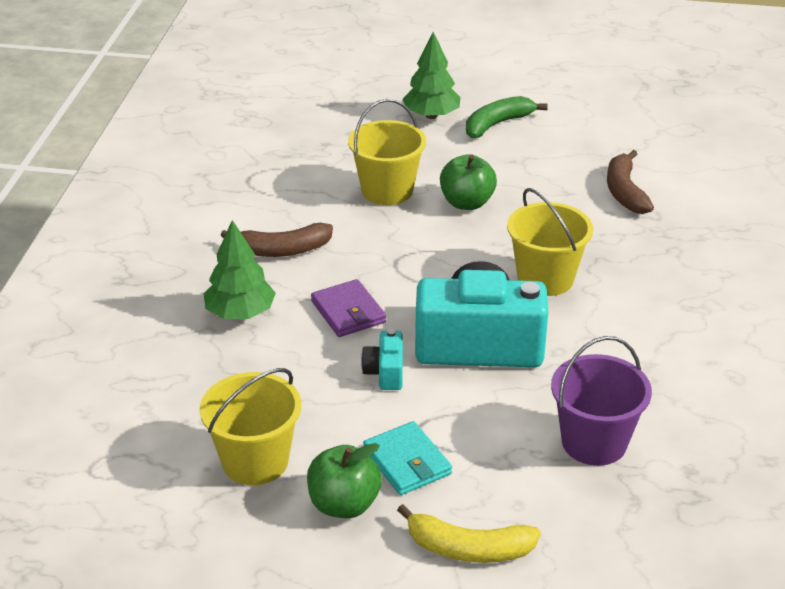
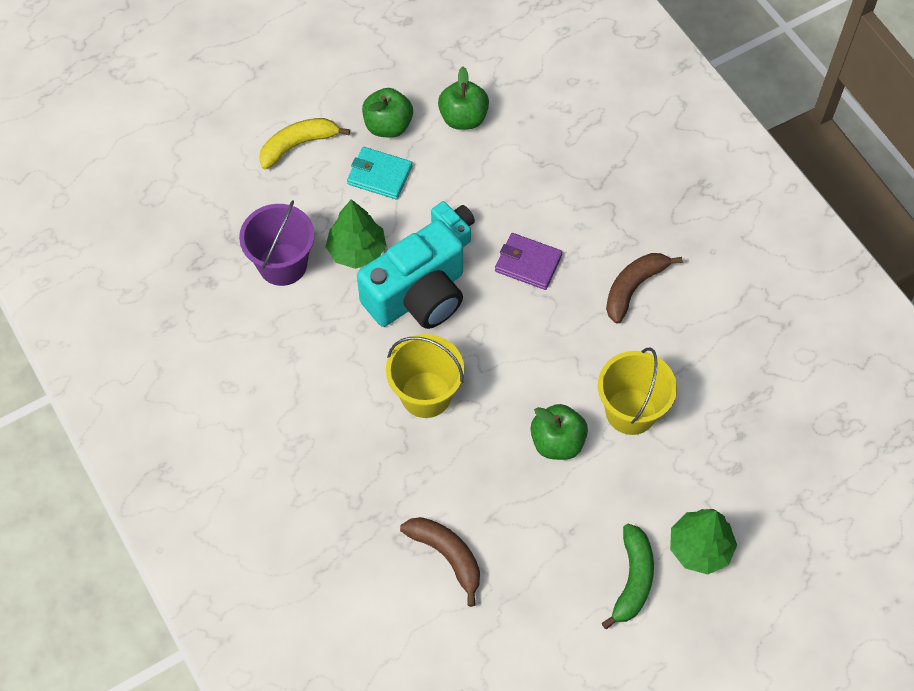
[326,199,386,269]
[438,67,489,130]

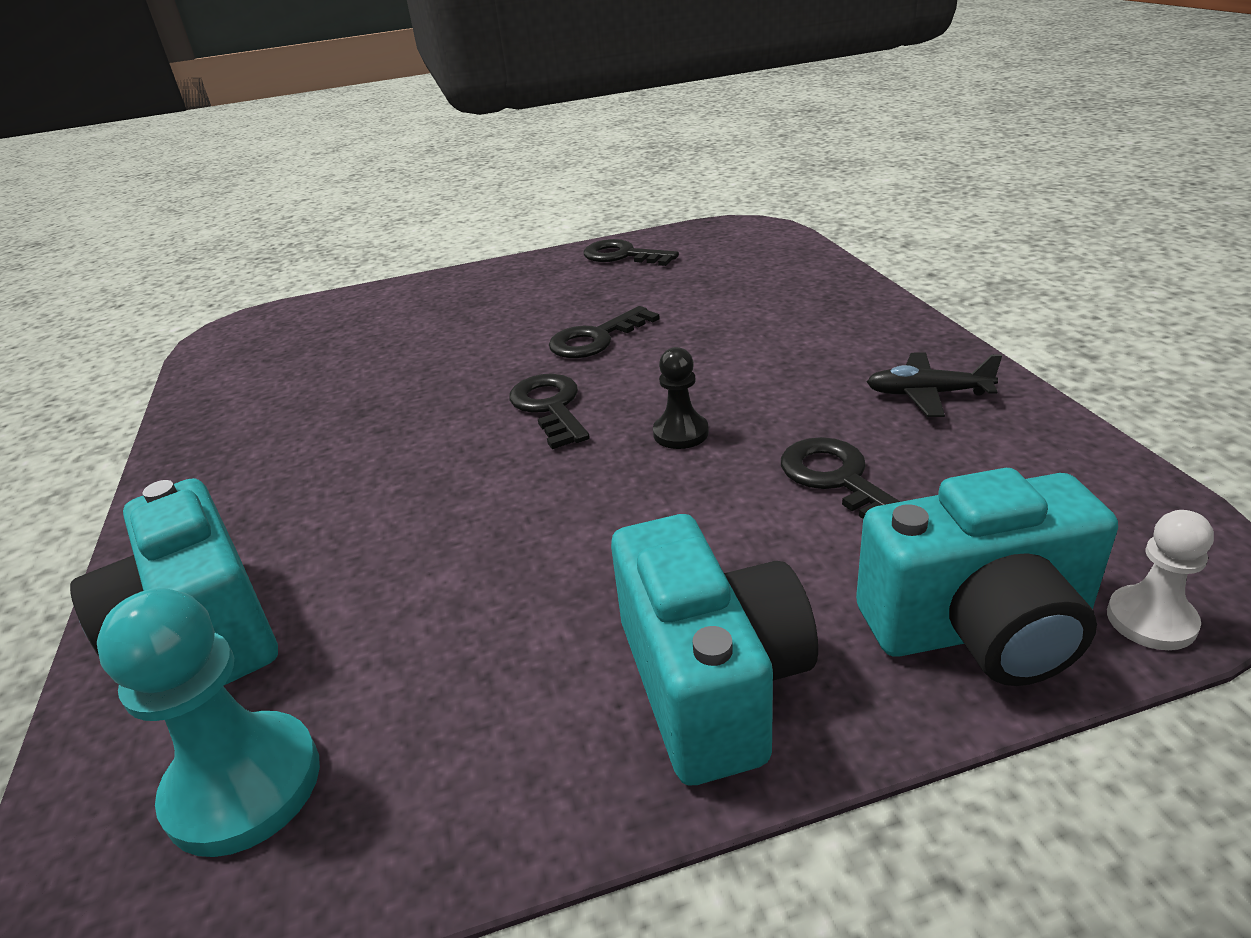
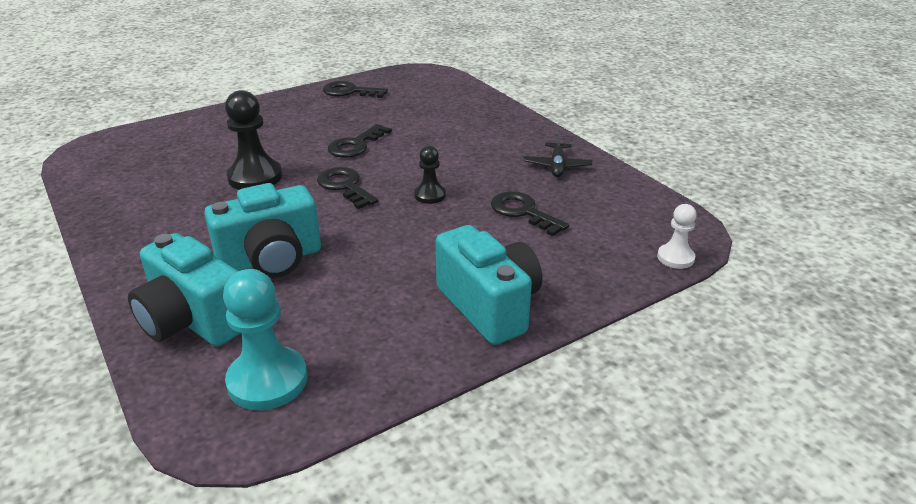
[524,130,592,177]
[204,183,321,278]
[225,90,282,190]

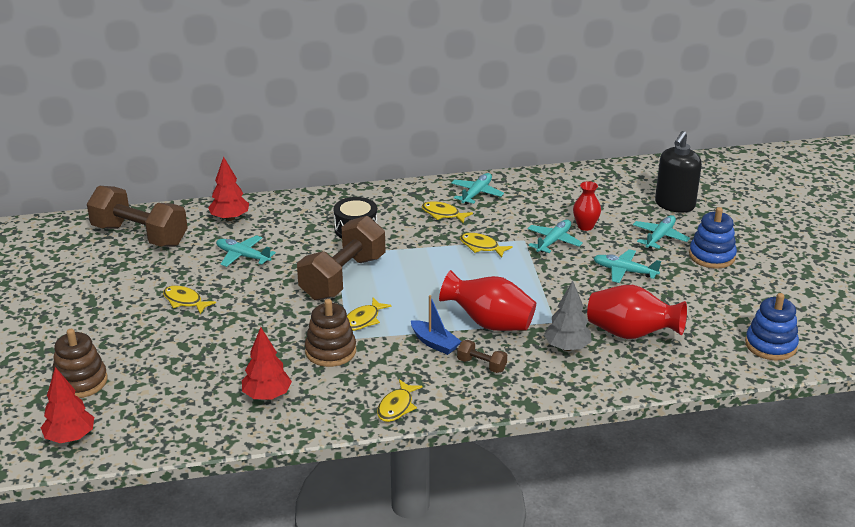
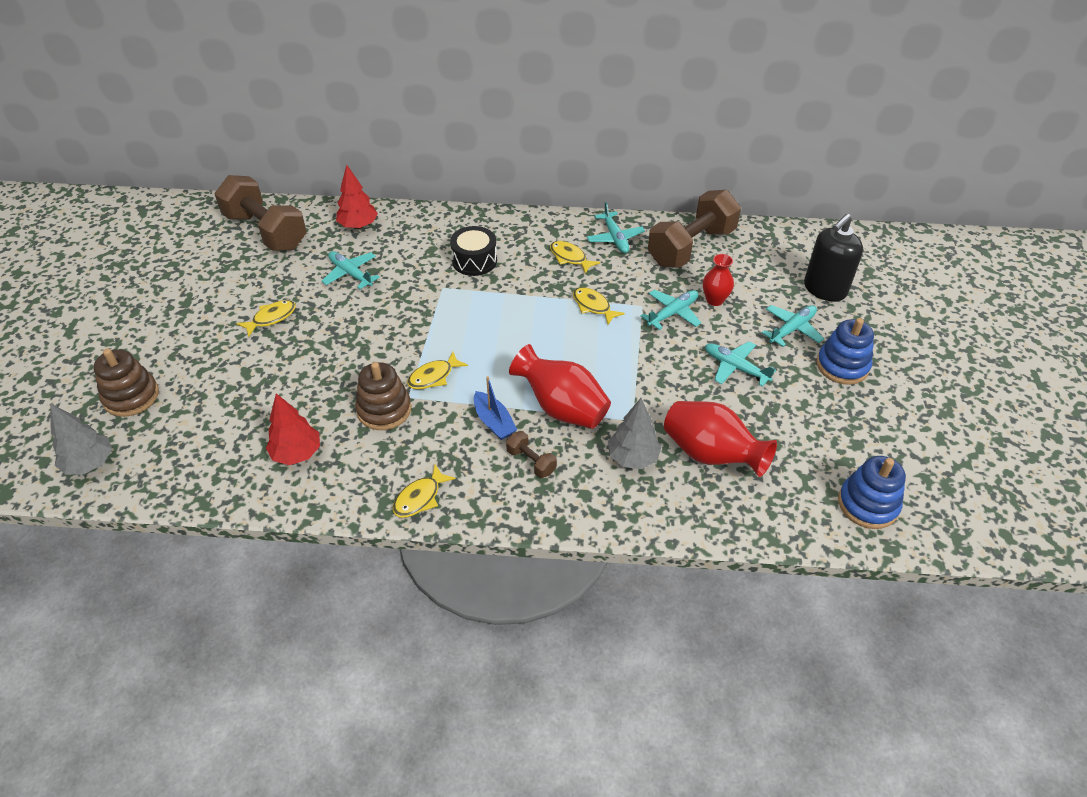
[587,202,645,253]
[648,190,741,268]
[236,300,296,337]
[50,403,112,475]

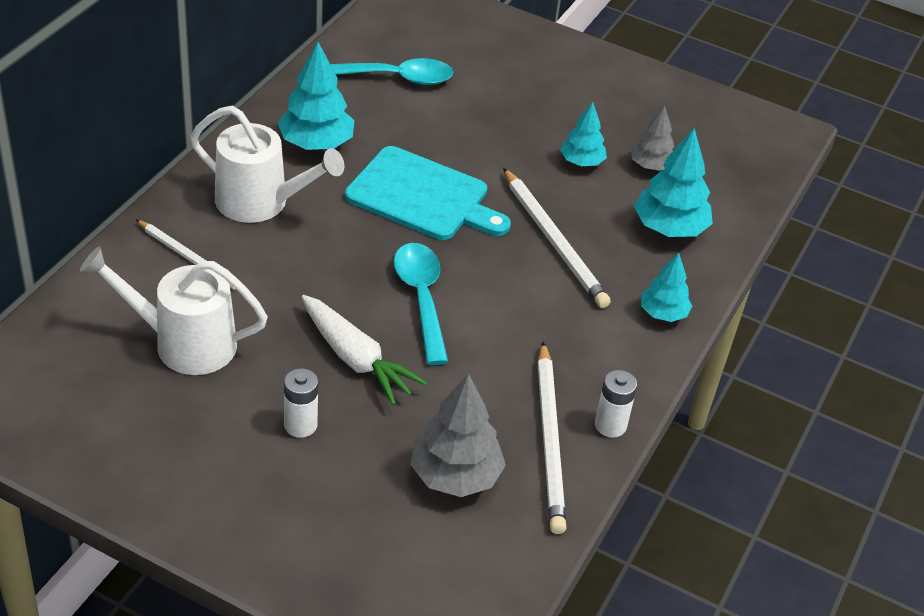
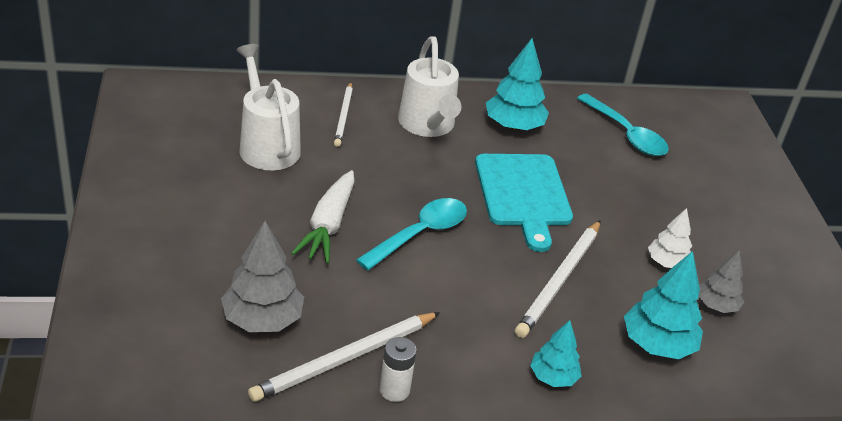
[648,208,692,268]
[284,368,318,438] (first image)

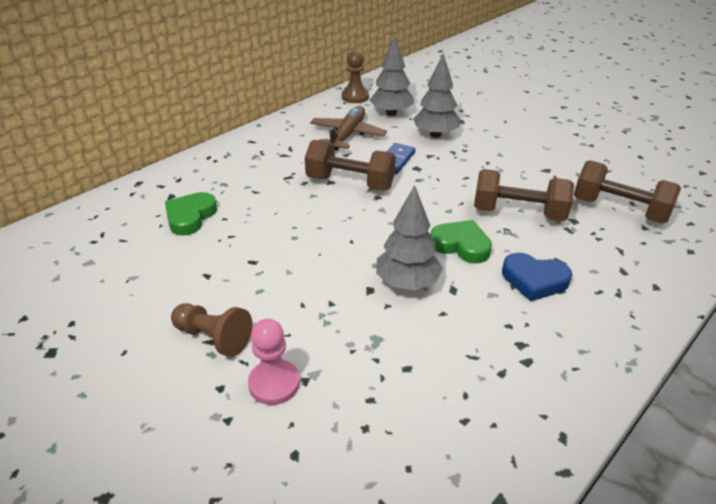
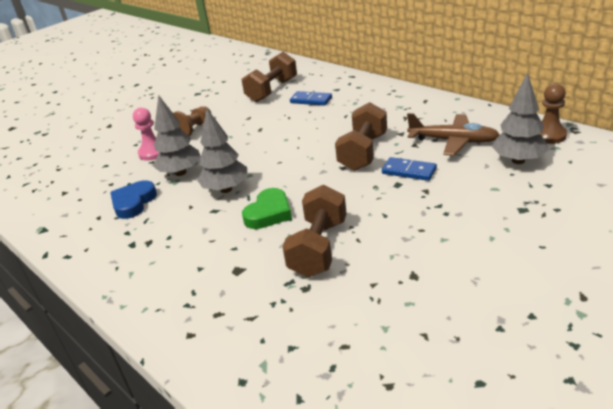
[153,95,201,176]
[242,52,297,102]
[290,91,332,106]
[110,180,157,219]

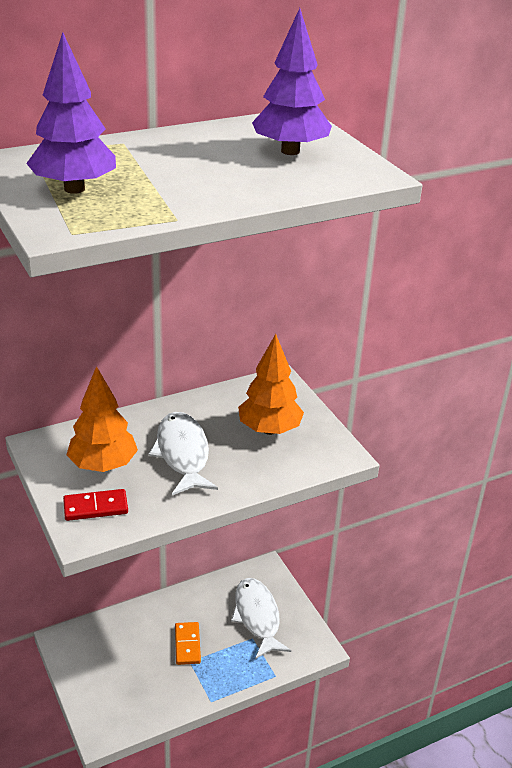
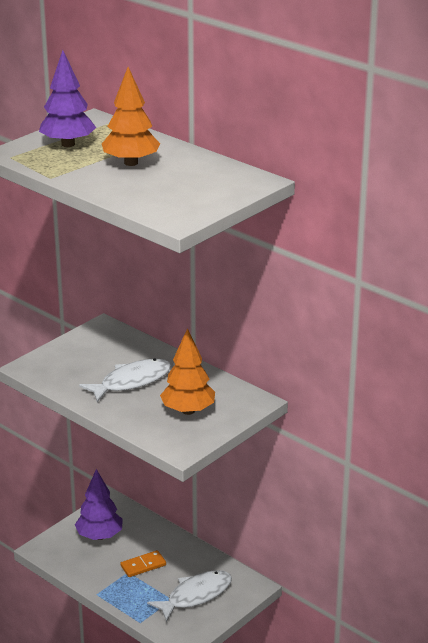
[75,469,123,540]
[102,67,160,166]
[63,489,128,521] (first image)

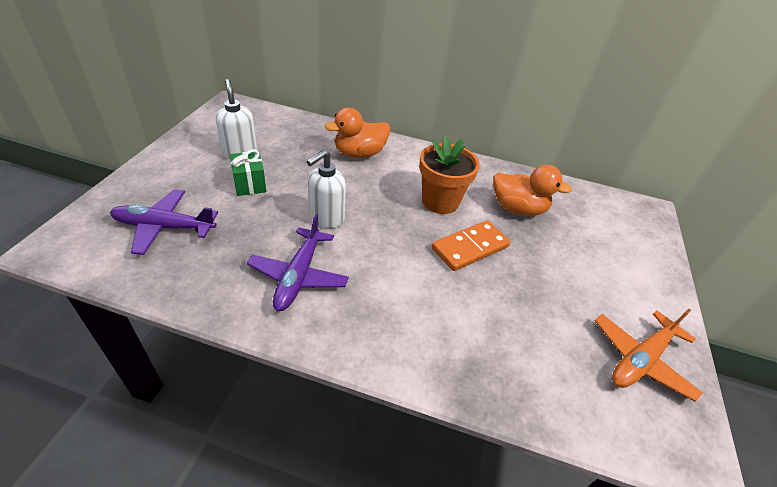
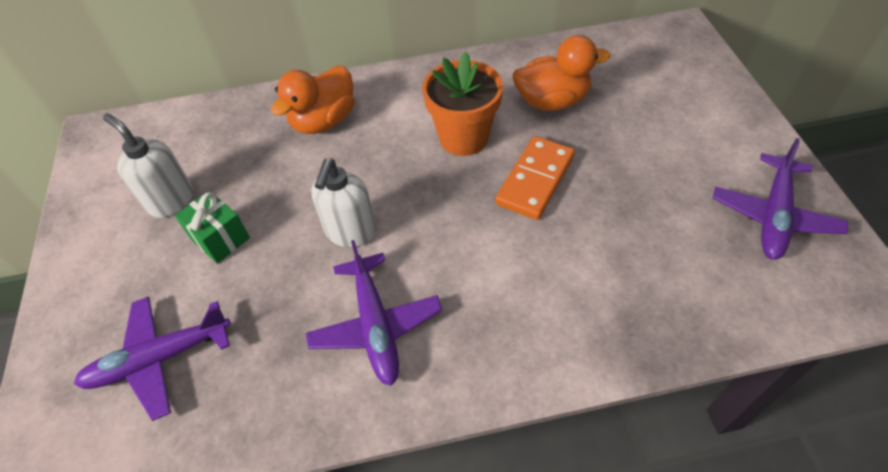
[713,138,848,260]

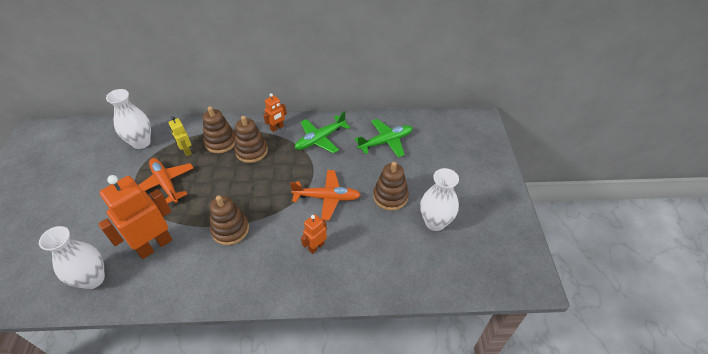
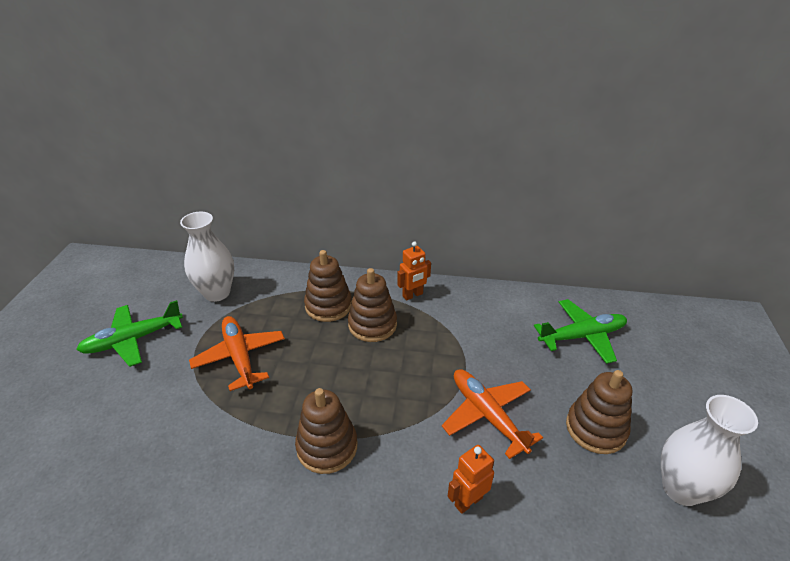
[76,300,183,367]
[168,117,192,156] (first image)
[442,369,543,459]
[98,175,172,259] (first image)
[39,226,105,289] (first image)

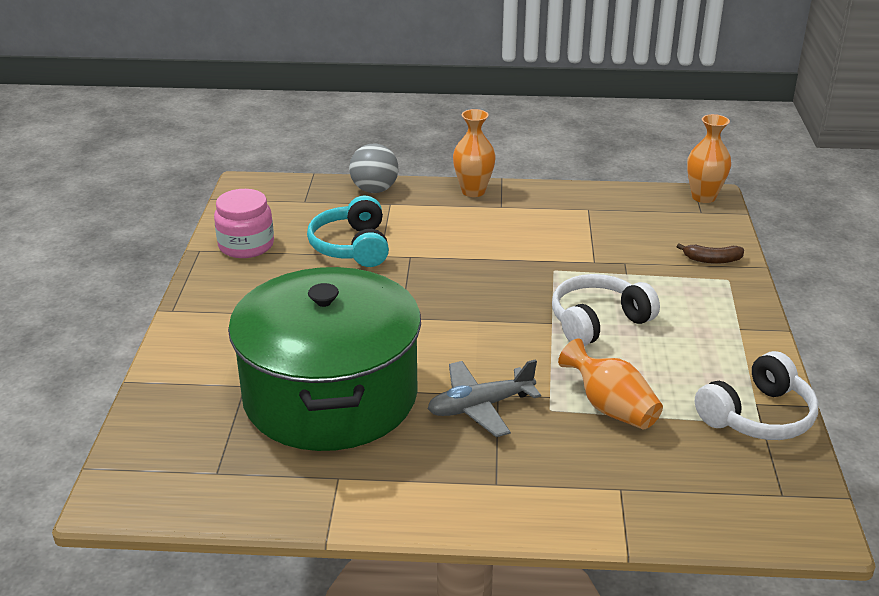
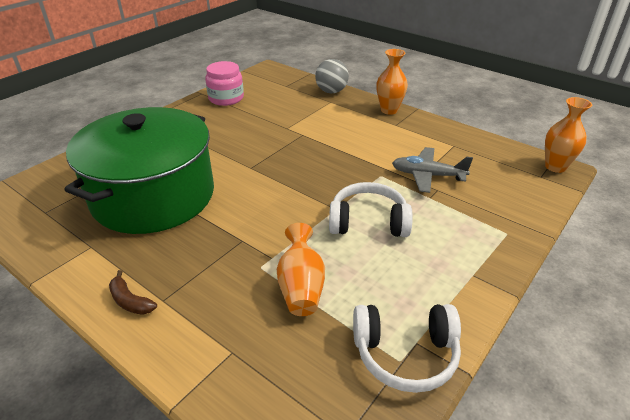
[307,195,389,267] (first image)
[109,270,157,315]
[392,147,473,193]

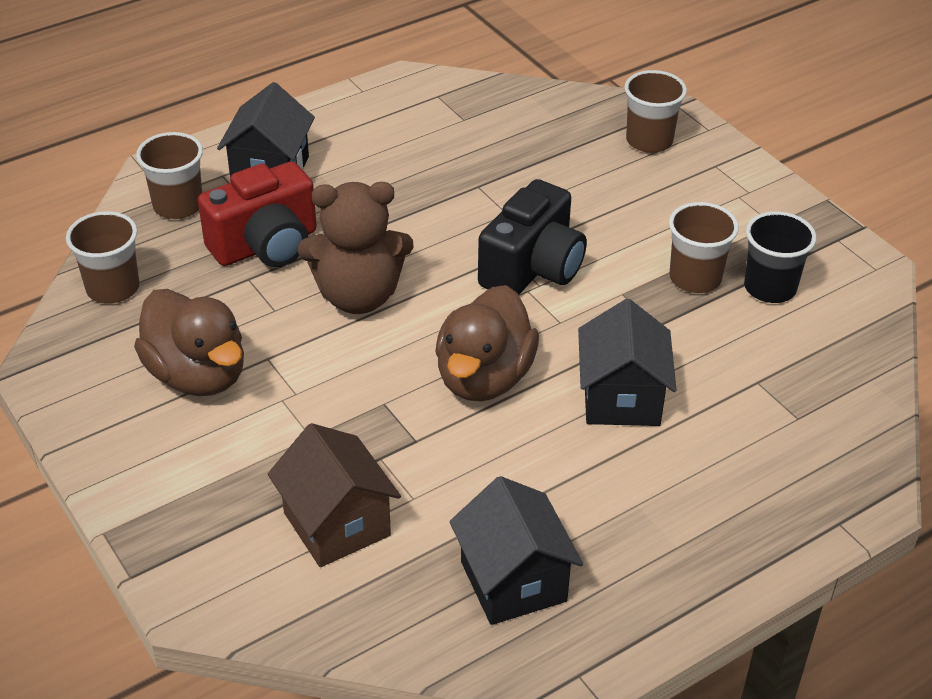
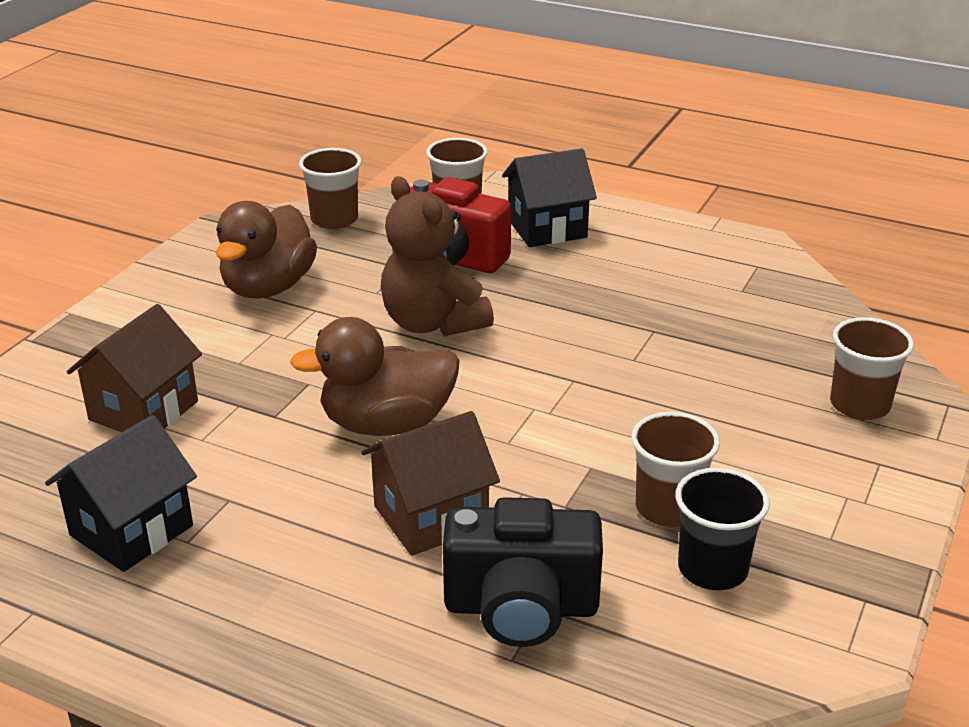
[443,497,603,647]
[361,411,500,556]

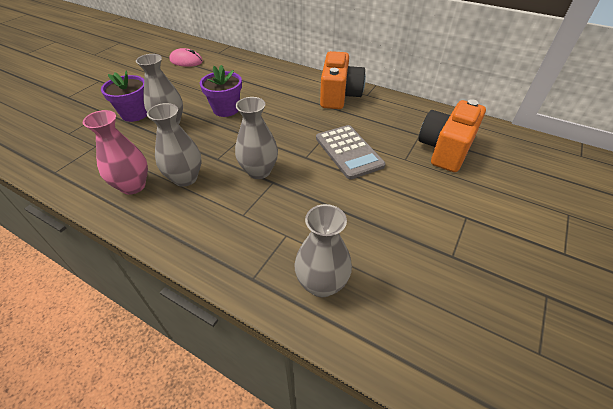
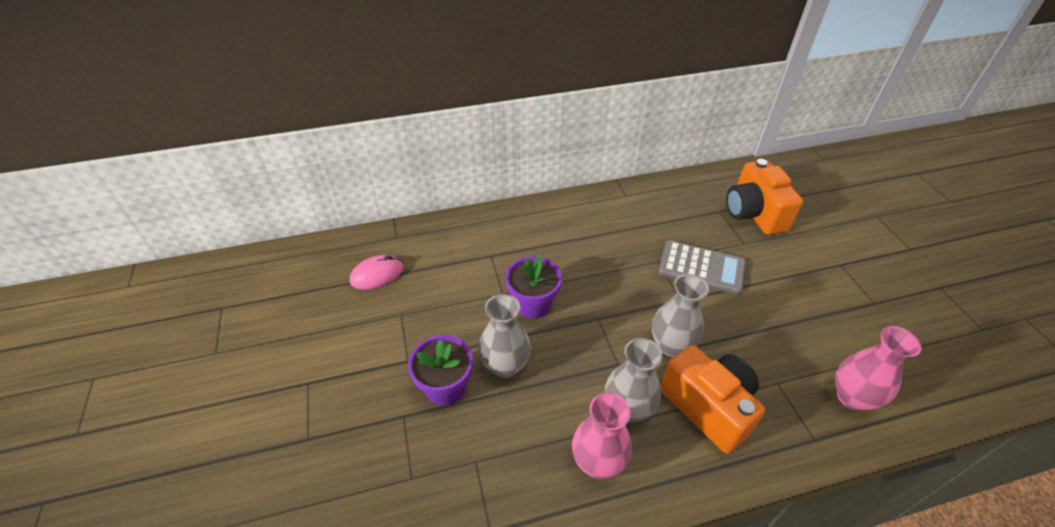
[660,345,765,454]
[835,326,922,411]

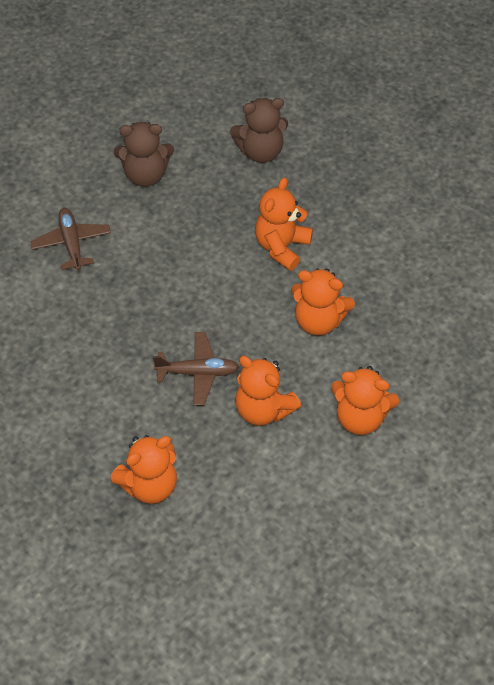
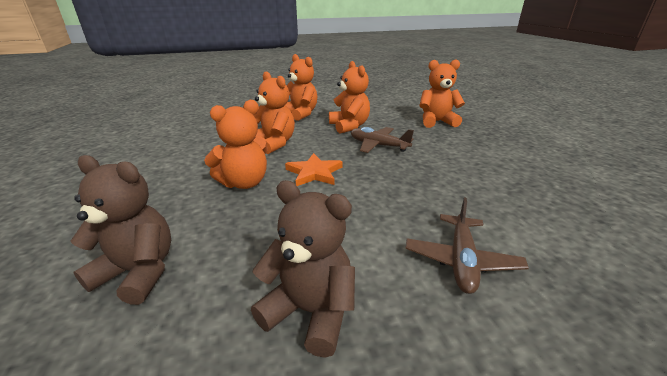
[285,153,343,186]

